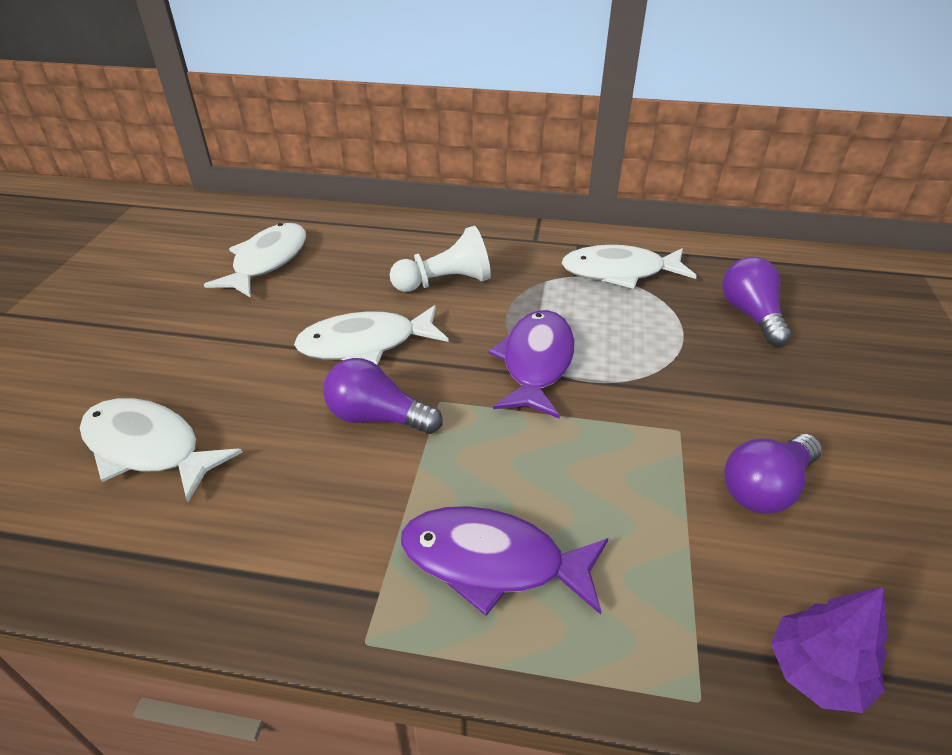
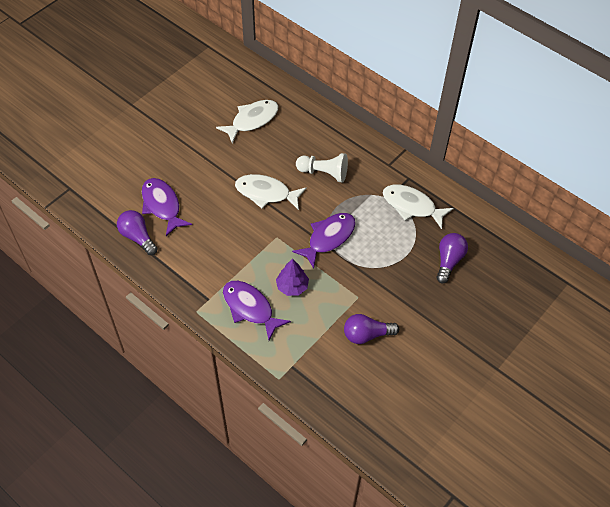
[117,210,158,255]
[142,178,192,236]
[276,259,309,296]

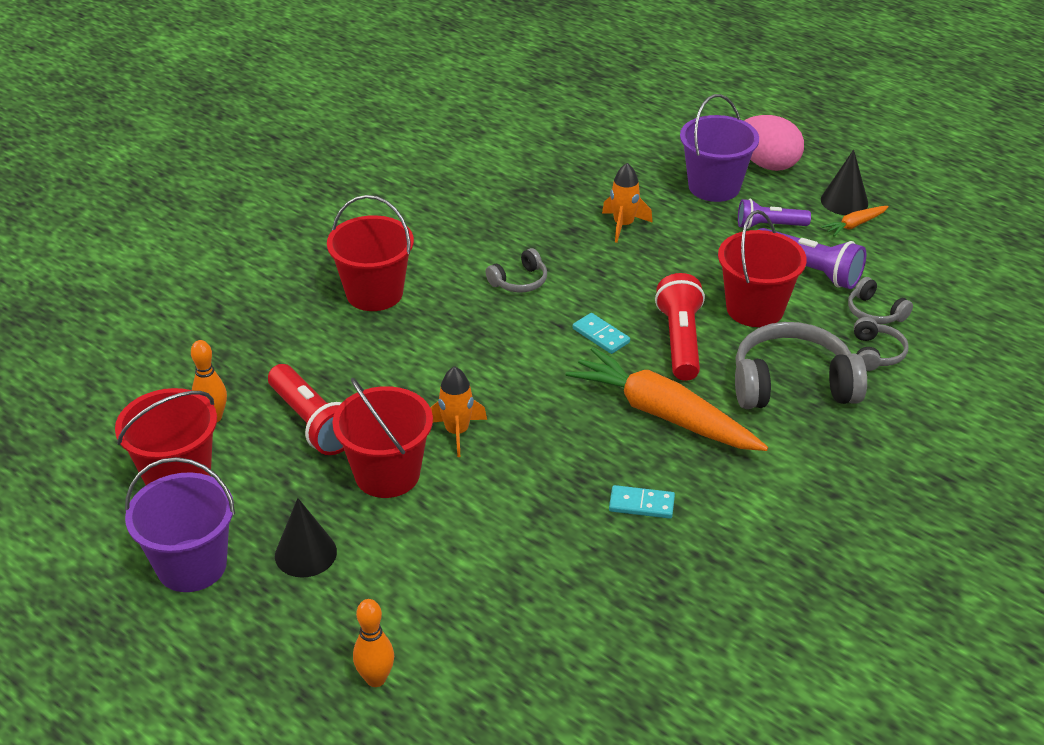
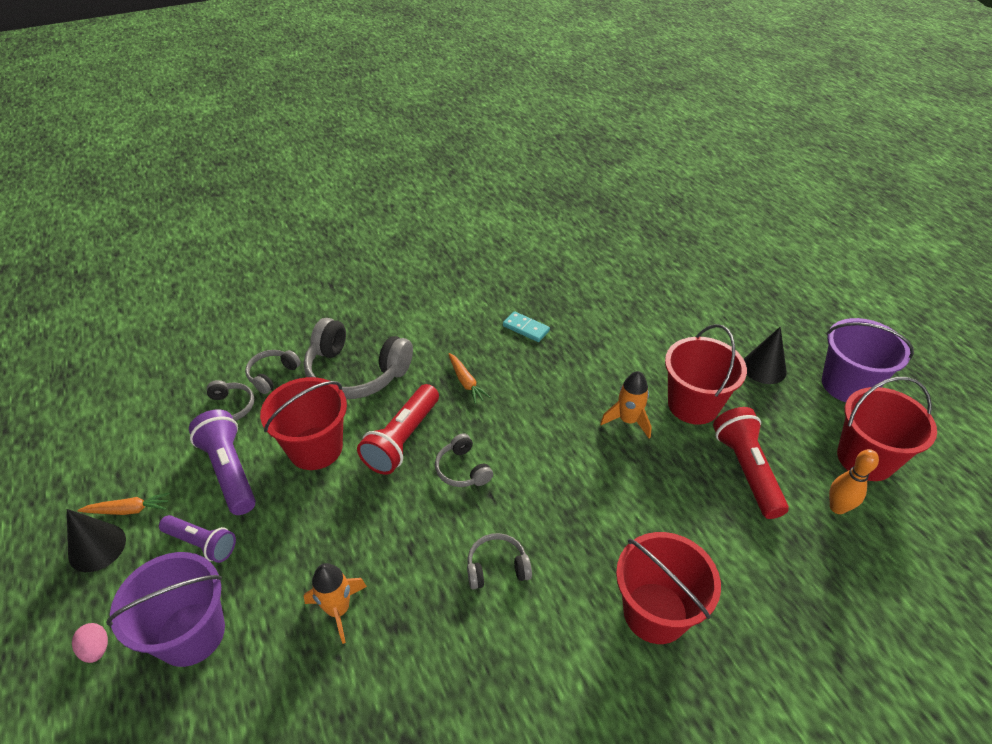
[72,623,108,663]
[435,433,493,487]
[448,353,490,404]
[353,599,394,687] (first image)

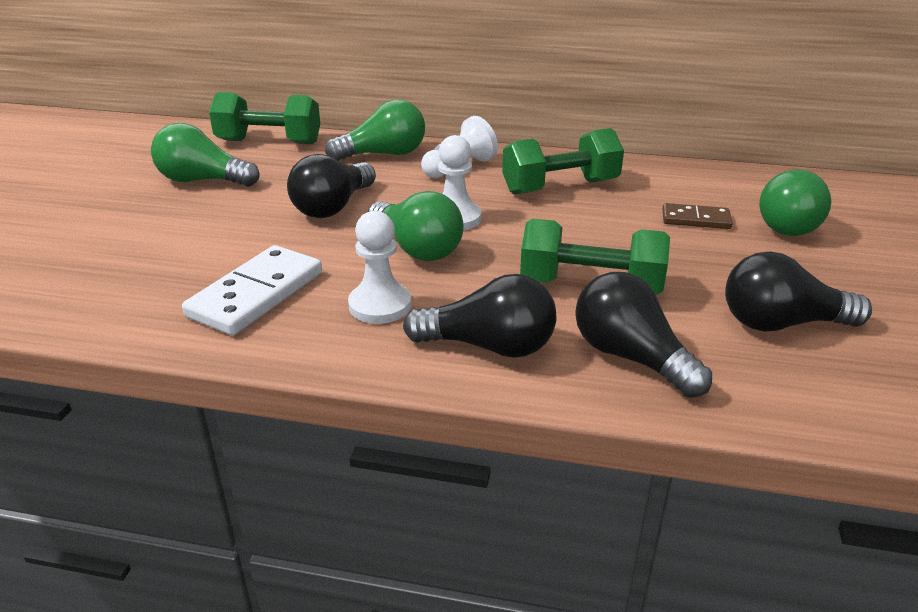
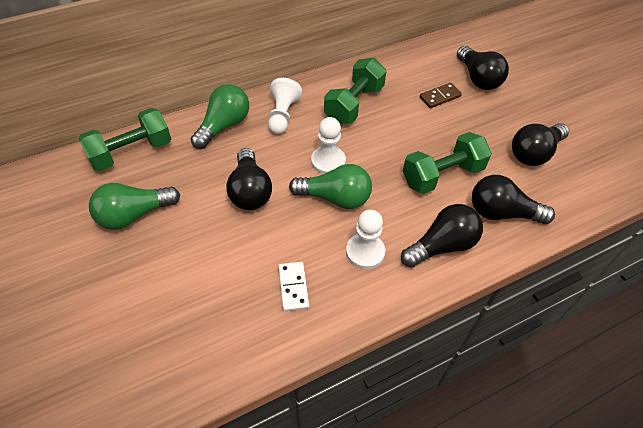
[457,46,509,90]
[278,262,309,311]

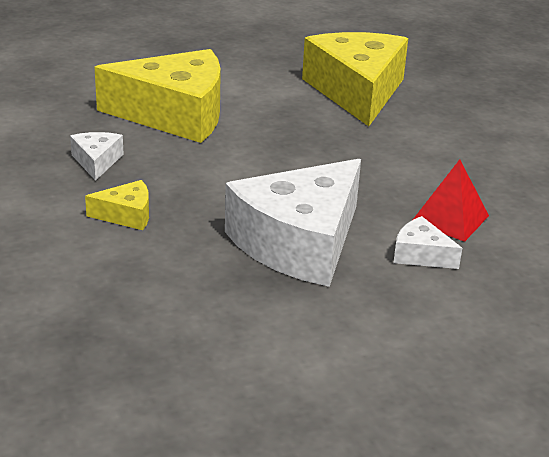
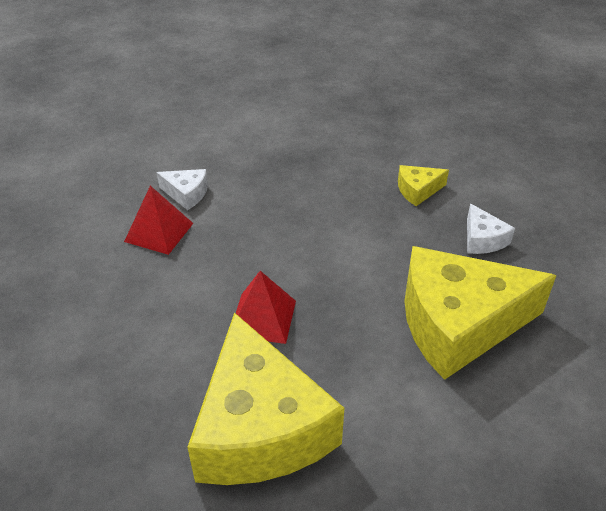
[225,159,361,287] (first image)
[236,271,296,344]

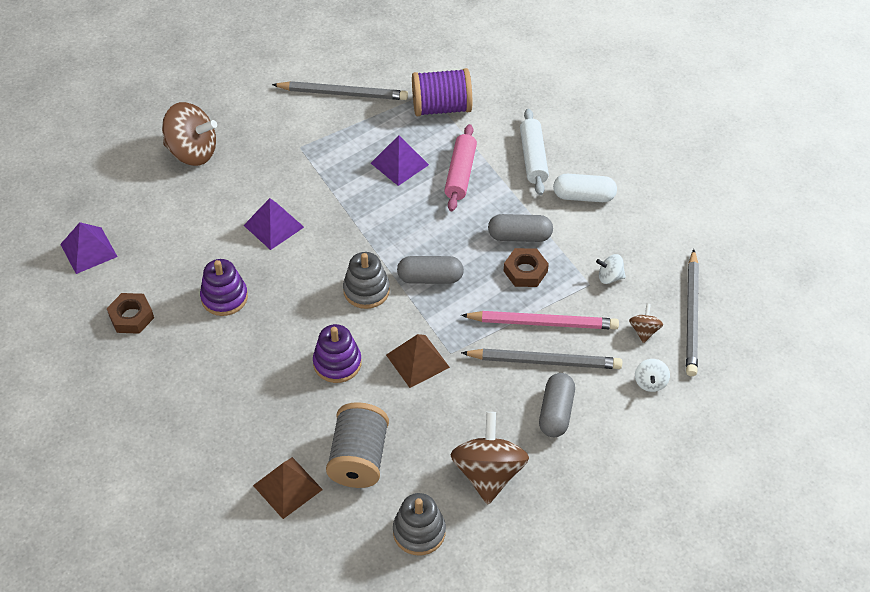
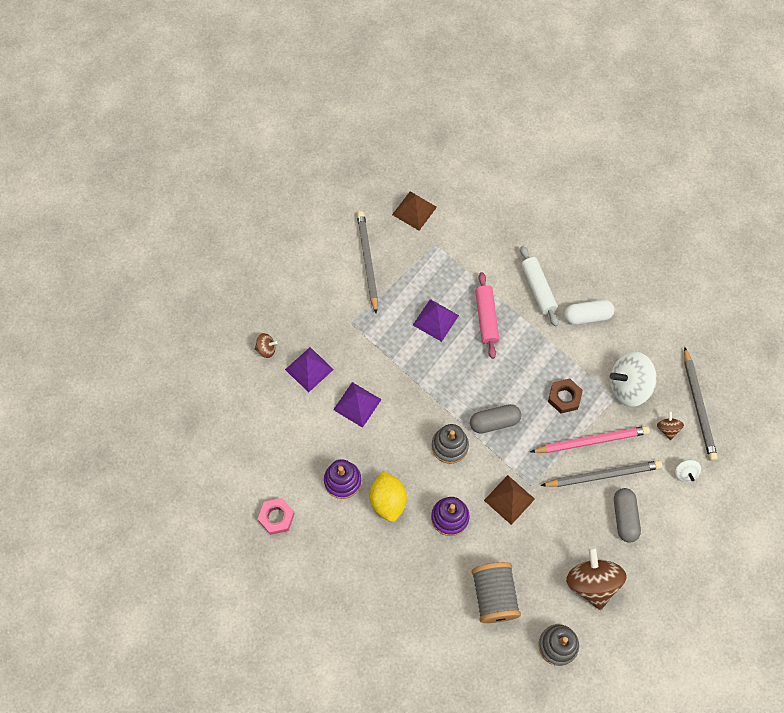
[412,68,472,116] (first image)
[357,211,378,314]
[255,333,277,358]
[488,214,553,242] (first image)
[285,347,334,393]
[610,351,657,407]
[258,498,295,535]
[392,192,437,231]
[370,470,407,522]

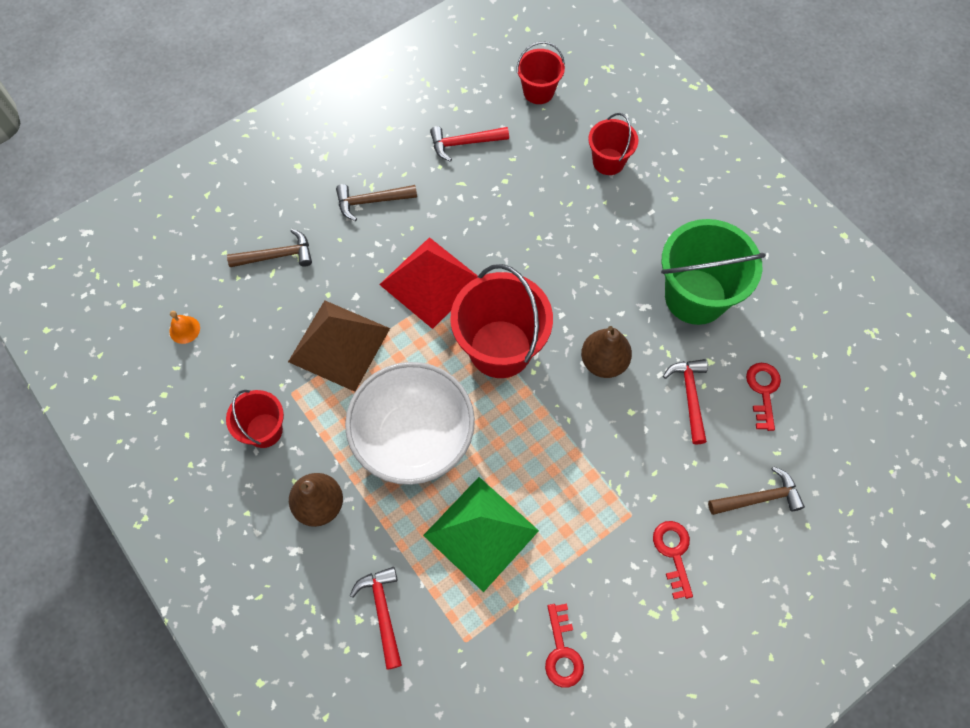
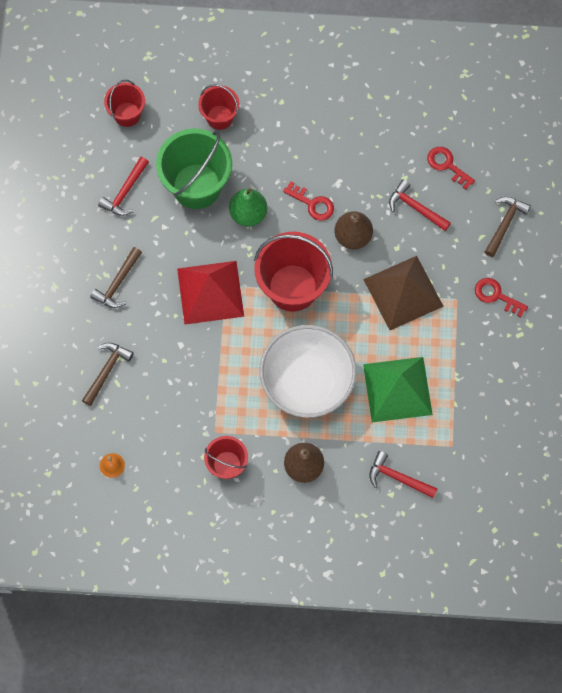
[156,129,232,209]
[363,256,444,330]
[283,181,334,221]
[229,189,267,226]

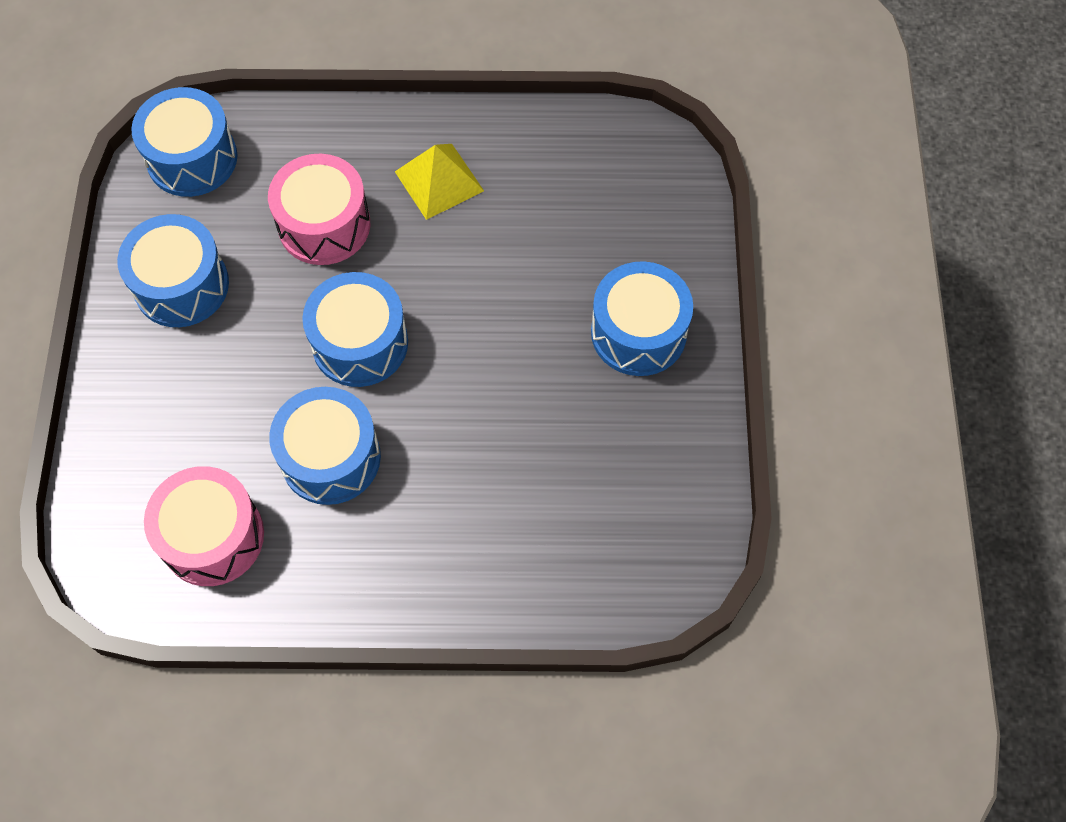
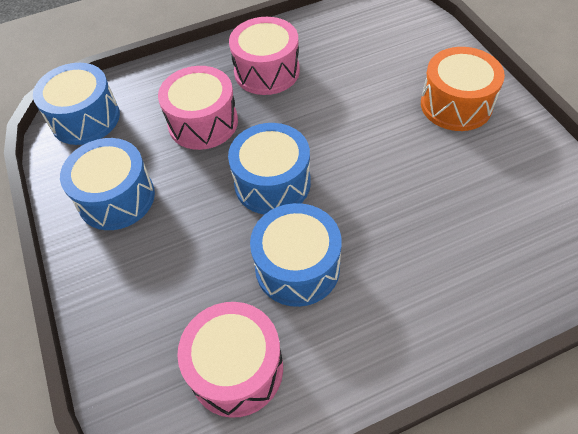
[229,17,300,95]
[421,47,505,131]

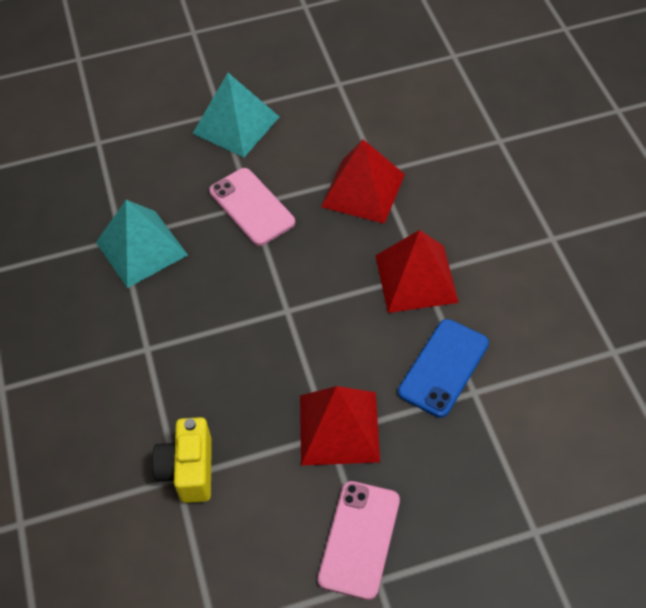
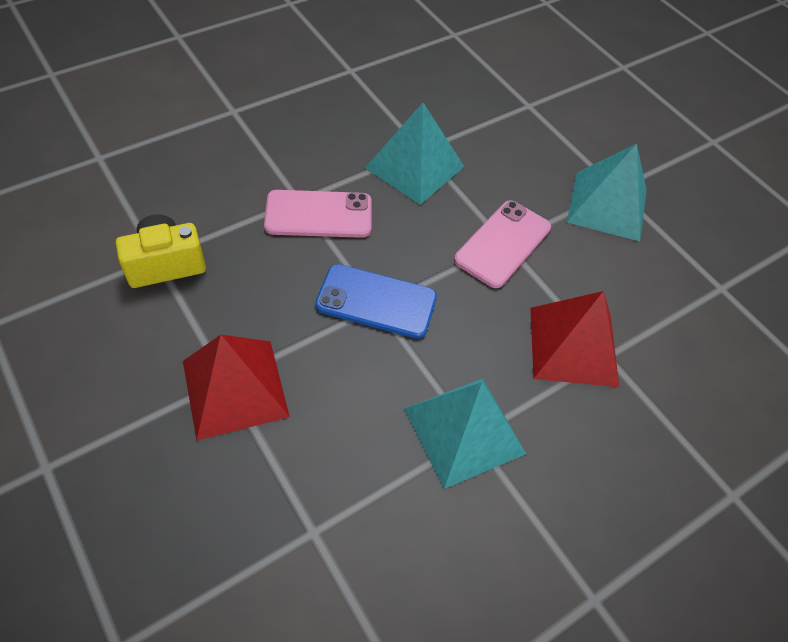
[404,378,526,489]
[315,264,437,339]
[264,190,372,238]

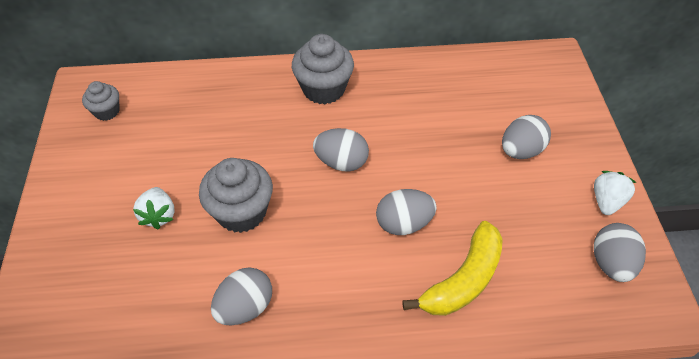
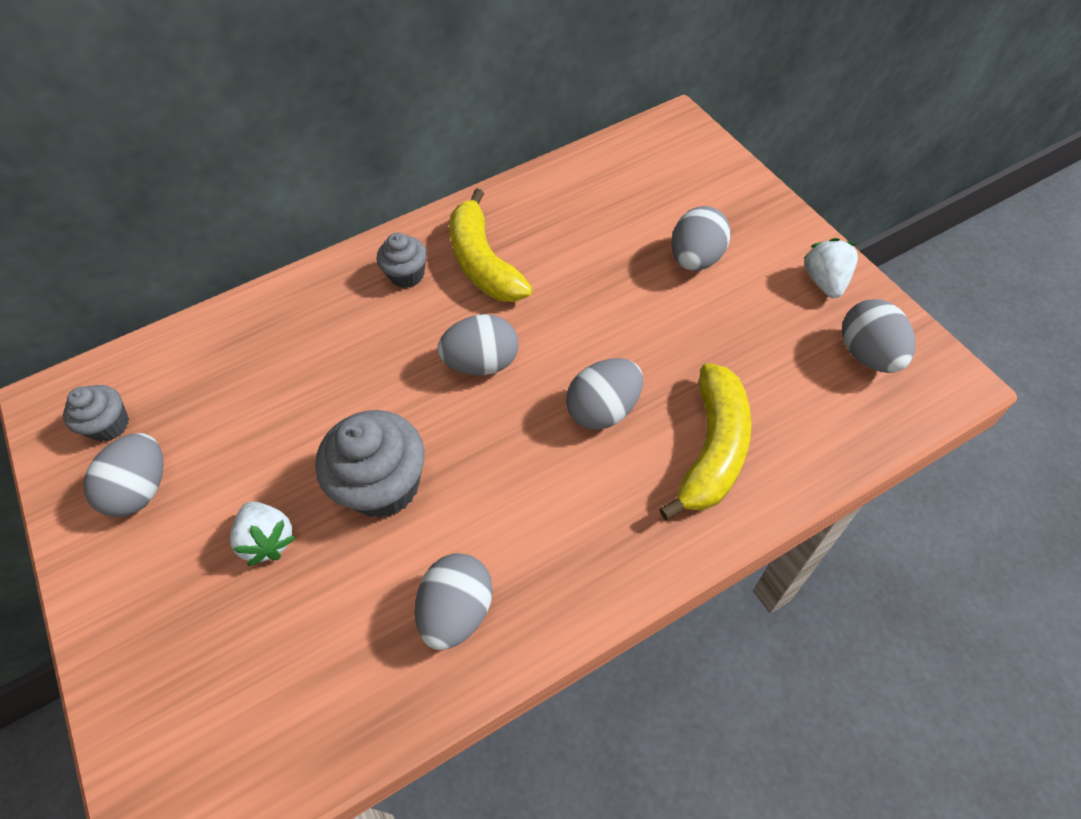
[377,233,427,288]
[449,188,533,302]
[84,433,164,517]

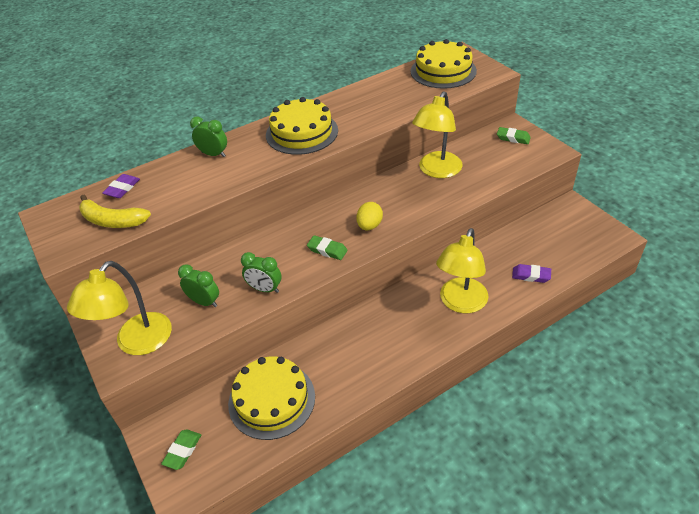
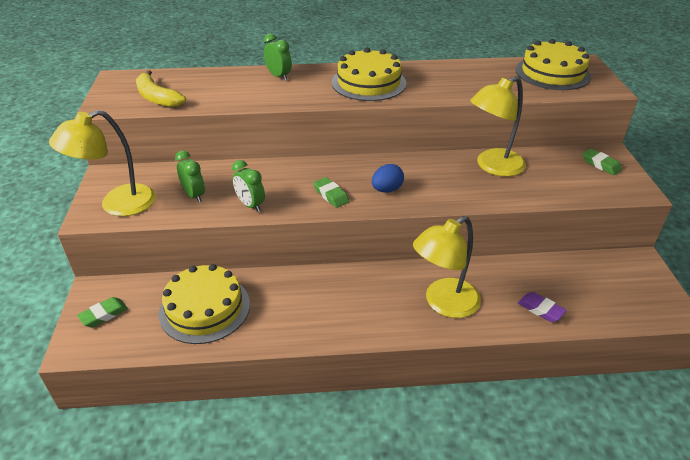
[102,174,140,198] (first image)
[372,164,404,192]

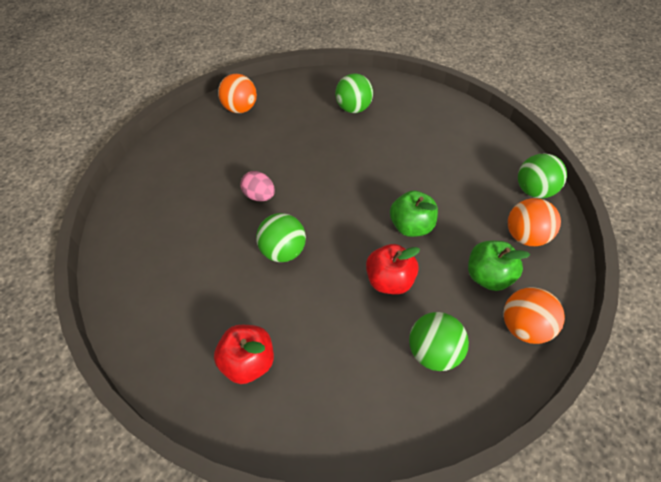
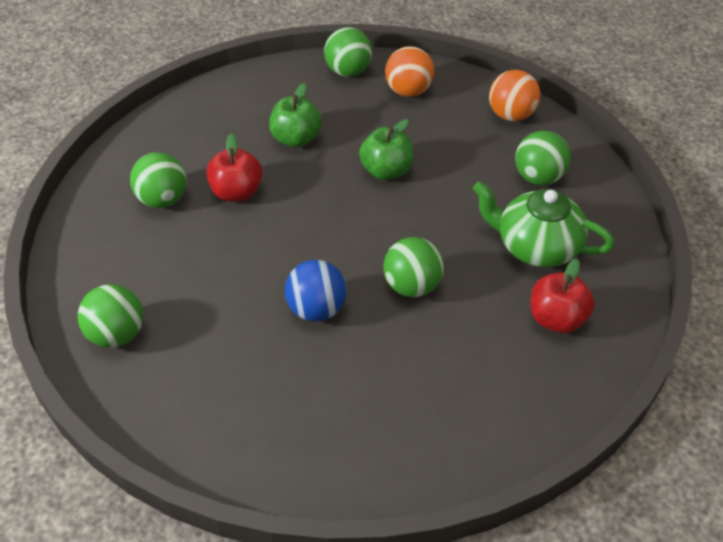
[78,284,143,348]
[285,260,347,322]
[269,83,322,148]
[206,133,262,202]
[473,181,614,267]

